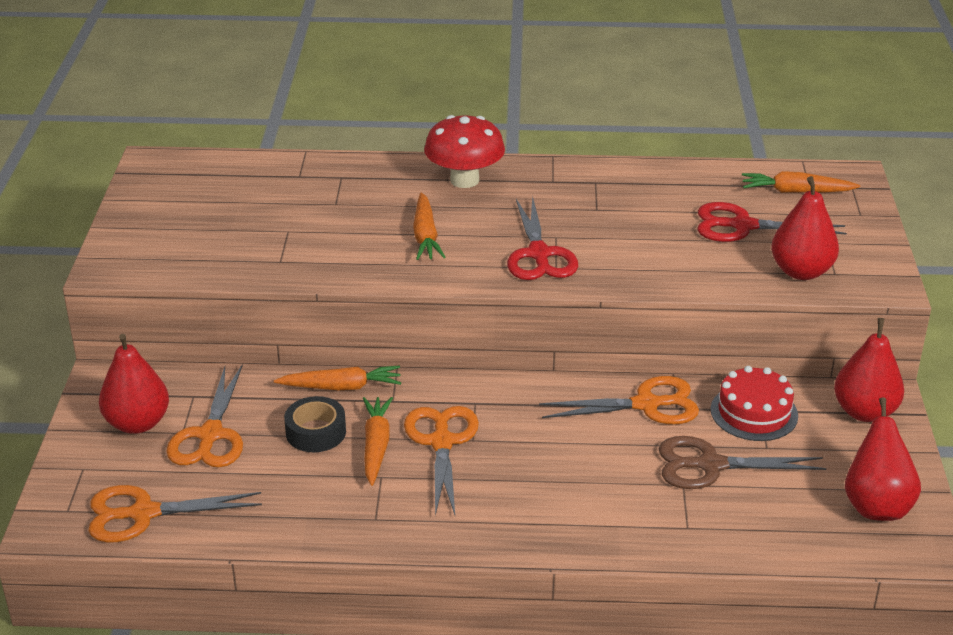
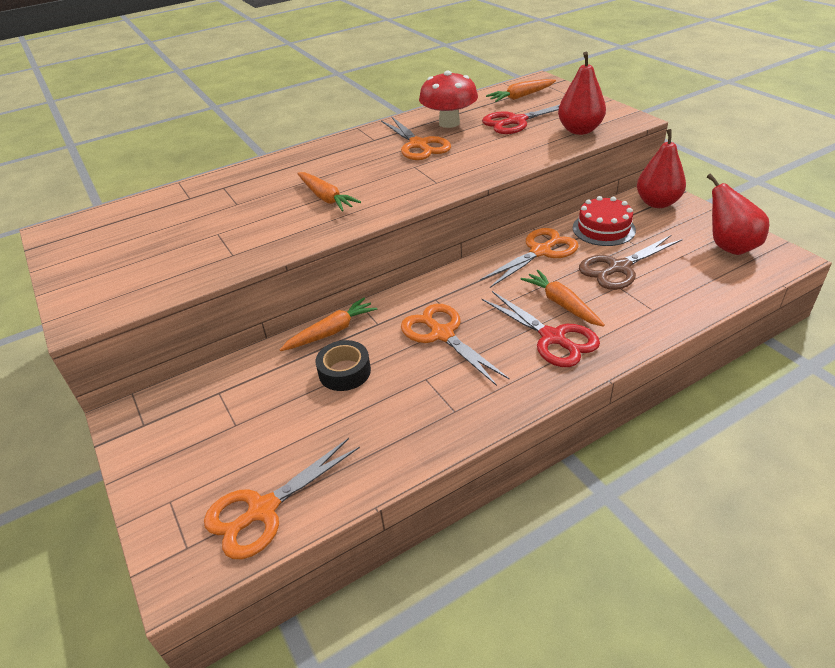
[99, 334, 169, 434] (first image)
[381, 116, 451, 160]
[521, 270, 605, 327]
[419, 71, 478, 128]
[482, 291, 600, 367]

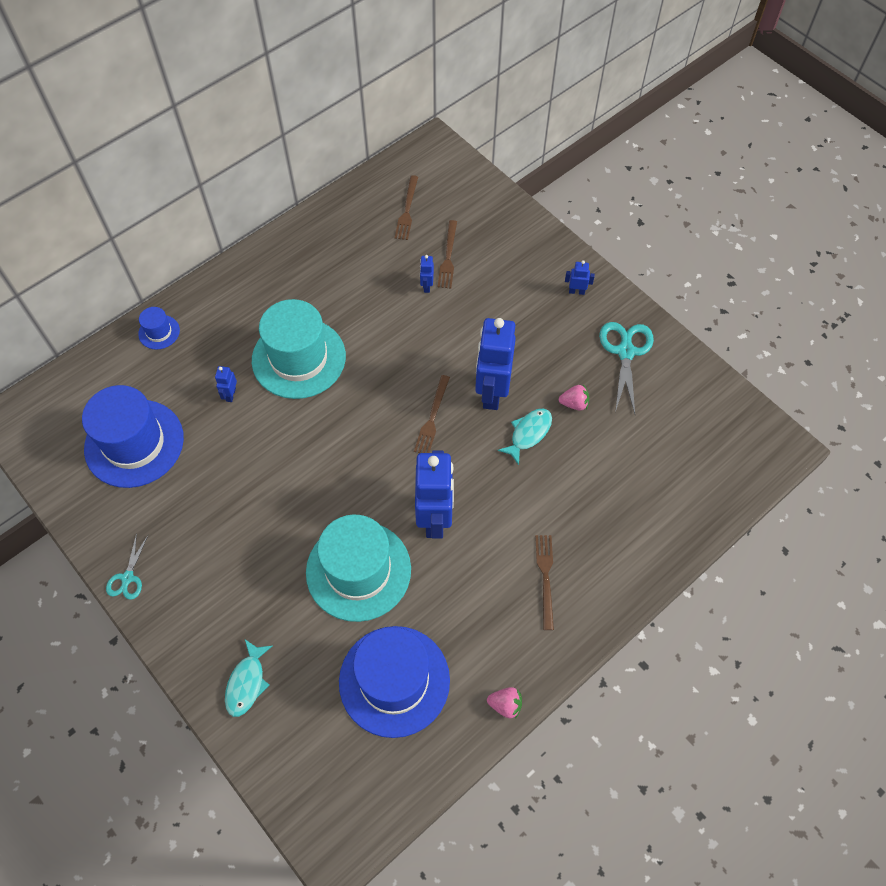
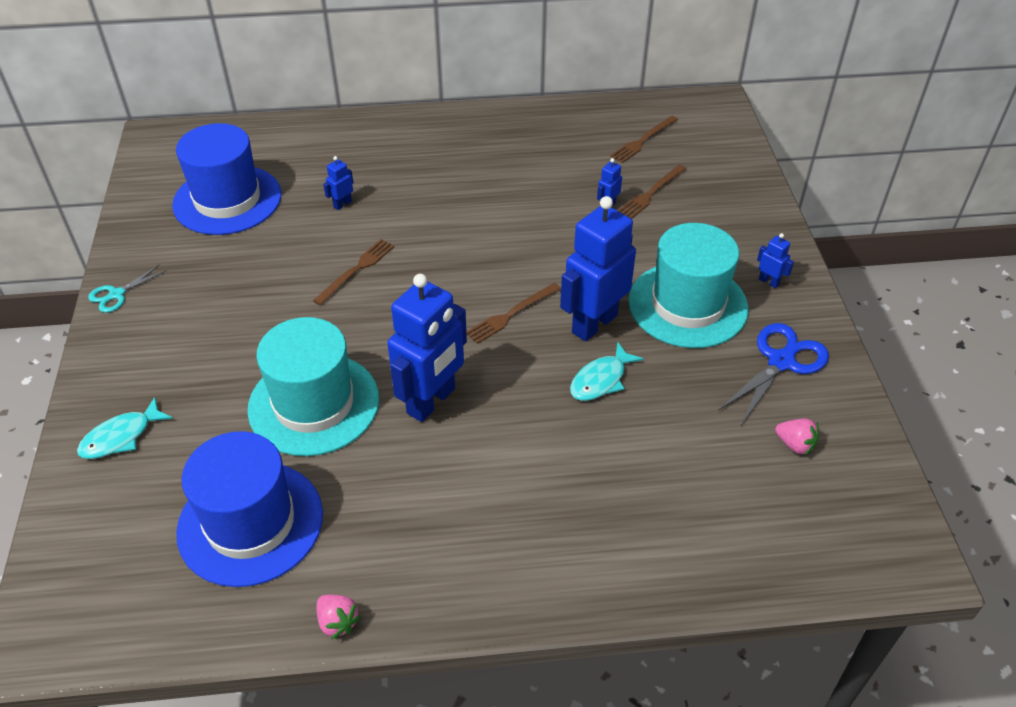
[138, 307, 180, 350] (first image)
[628, 223, 748, 348]
[570, 342, 644, 401]
[313, 239, 395, 306]
[775, 419, 819, 456]
[718, 323, 829, 425]

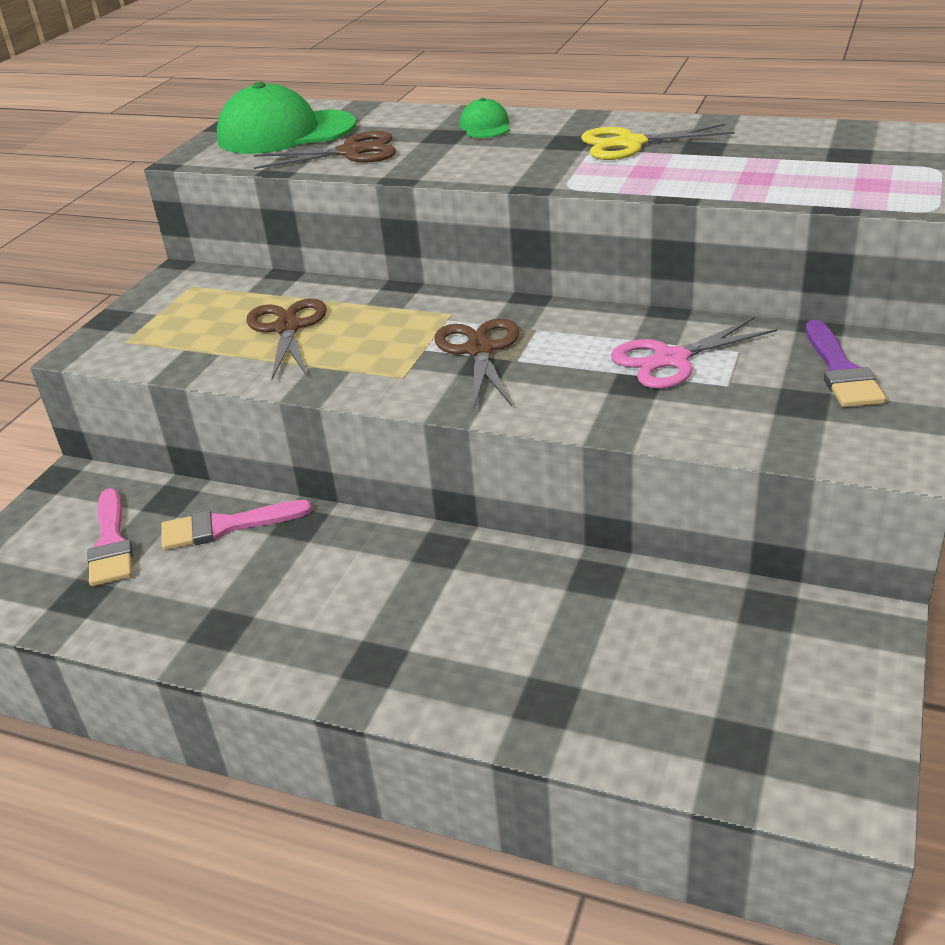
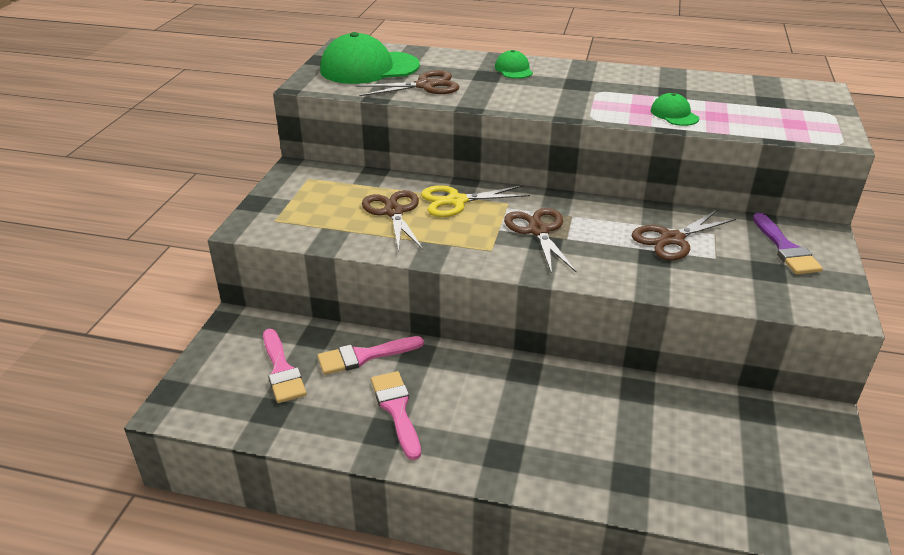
[421, 185, 530, 217]
[632, 210, 736, 260]
[371, 371, 421, 460]
[651, 93, 699, 126]

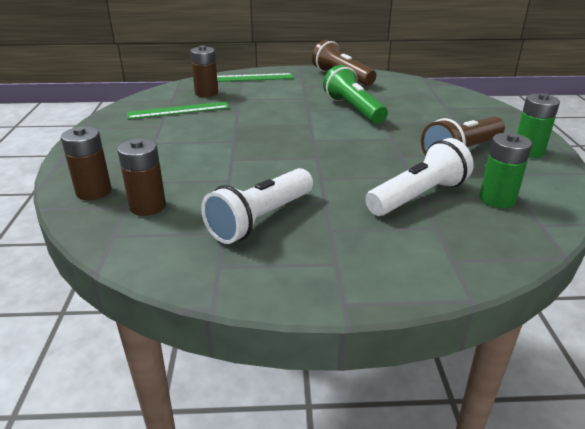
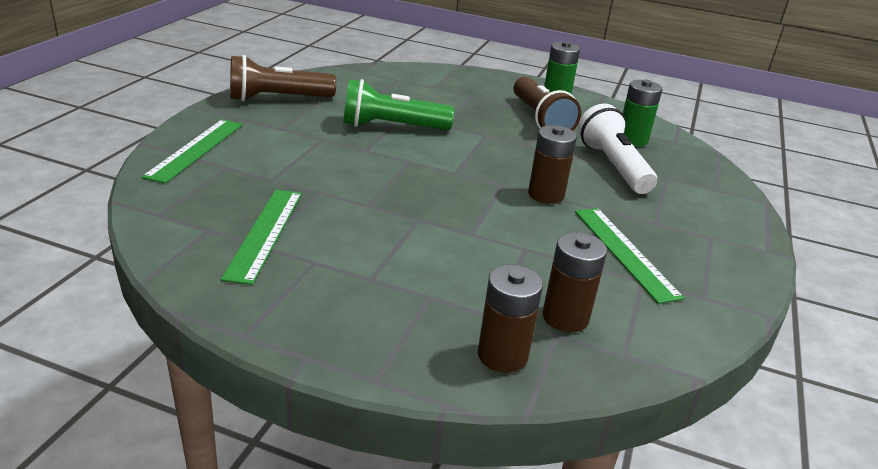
[528, 125, 577, 204]
[575, 208, 684, 304]

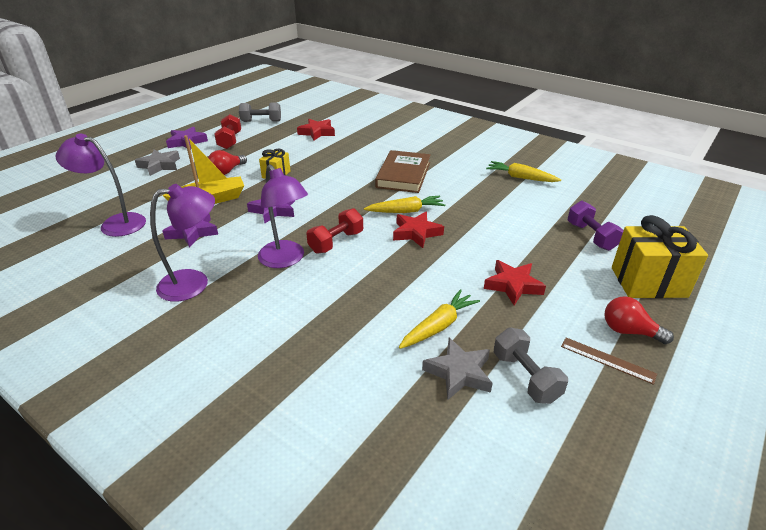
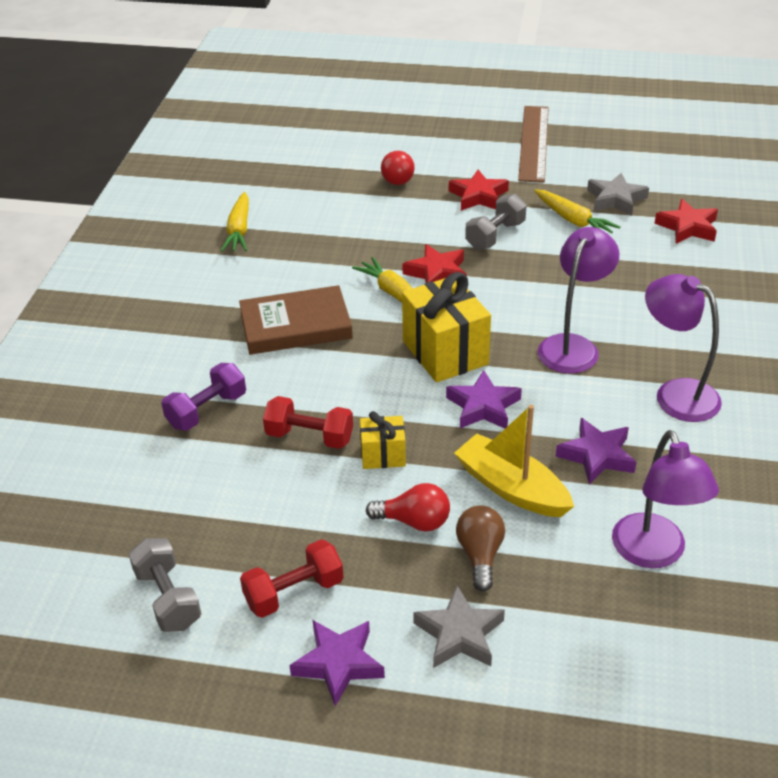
[654, 199, 718, 244]
[263, 396, 353, 449]
[534, 189, 621, 233]
[465, 194, 526, 250]
[518, 106, 549, 183]
[161, 363, 246, 431]
[381, 150, 415, 185]
[402, 272, 491, 383]
[456, 505, 505, 591]

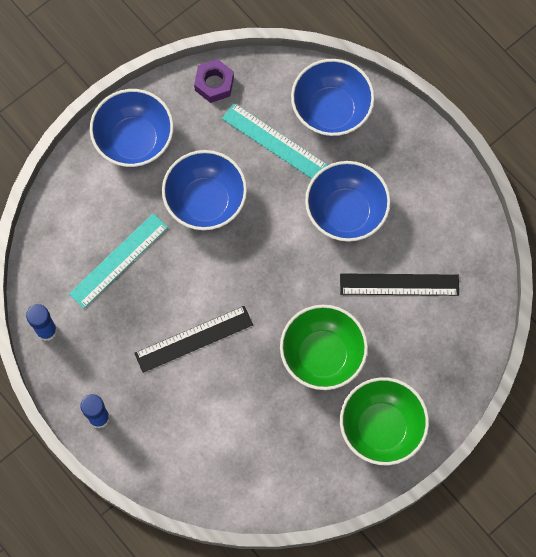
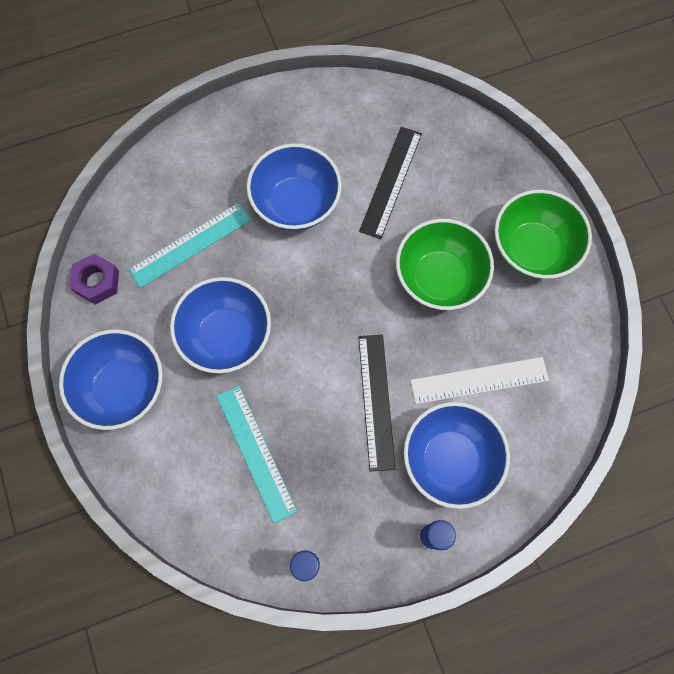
[404, 402, 510, 509]
[410, 357, 549, 404]

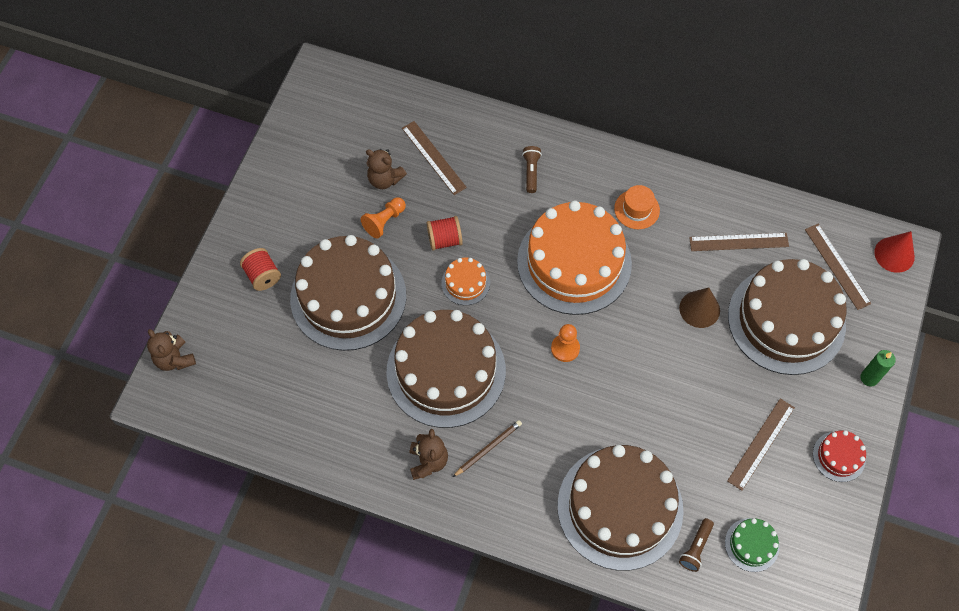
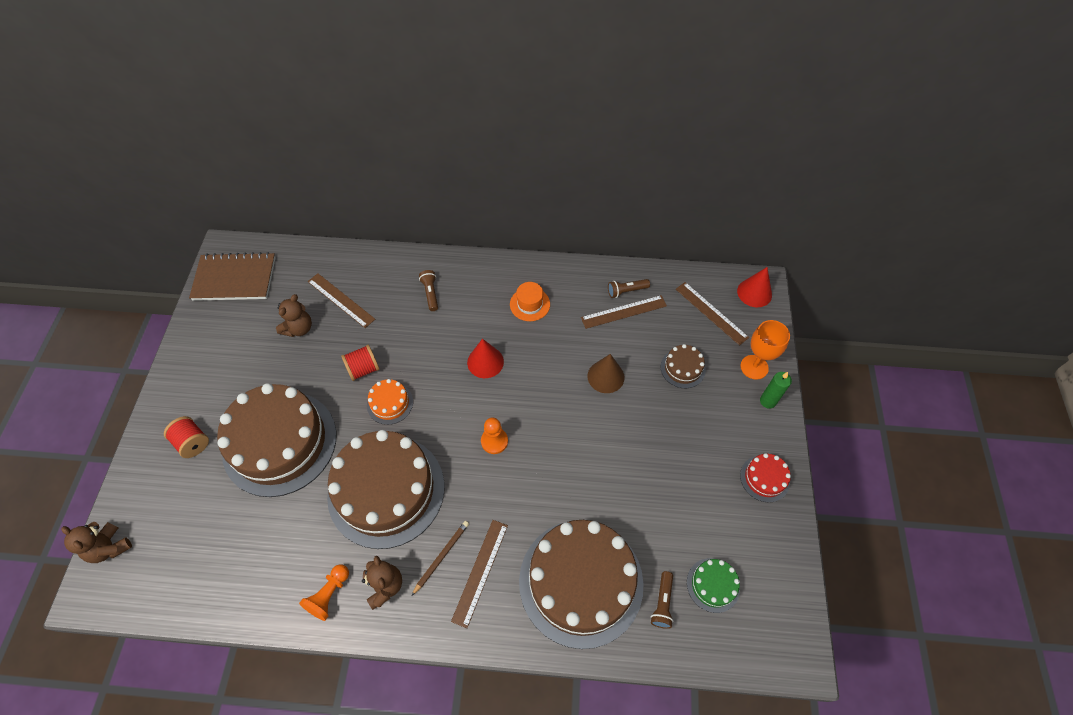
[299, 564, 349, 621]
[276, 294, 312, 337]
[467, 339, 504, 378]
[451, 520, 508, 628]
[661, 344, 706, 388]
[189, 252, 276, 301]
[608, 279, 650, 298]
[740, 320, 790, 380]

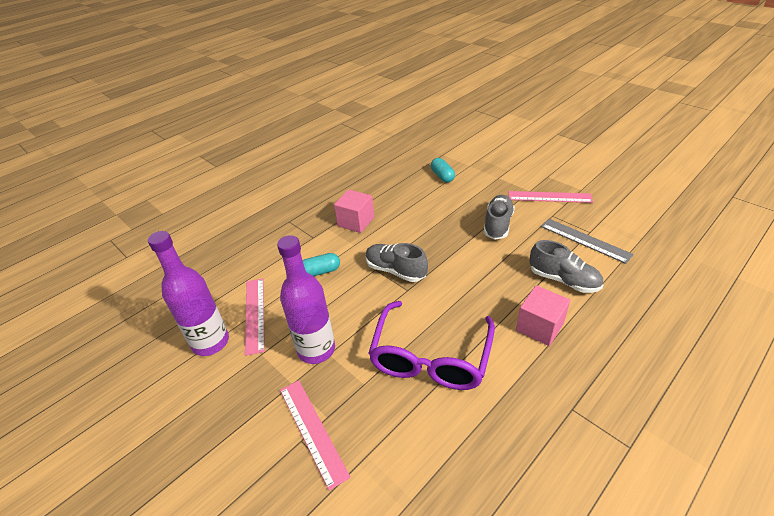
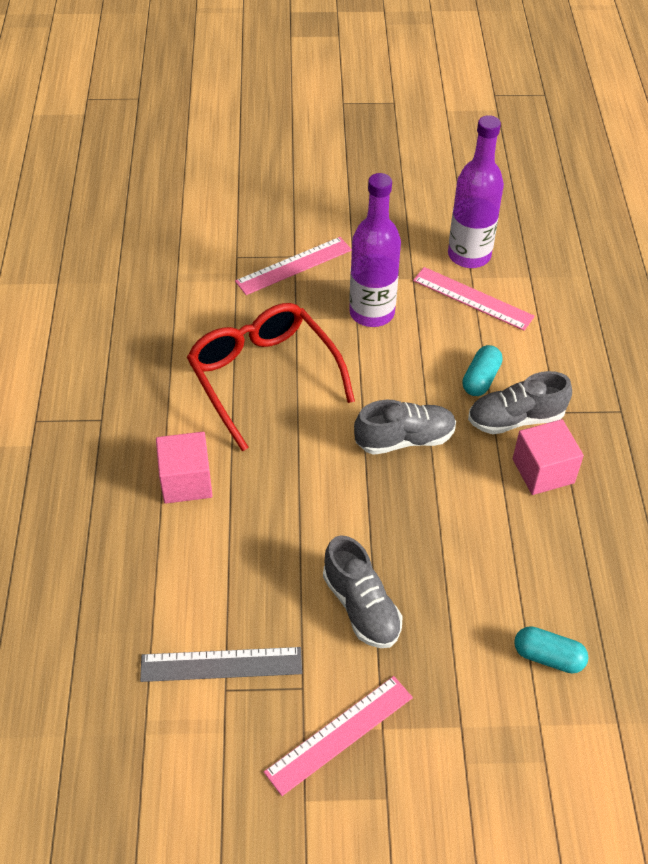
[235, 237, 352, 295]
[187, 303, 355, 452]
[468, 371, 572, 434]

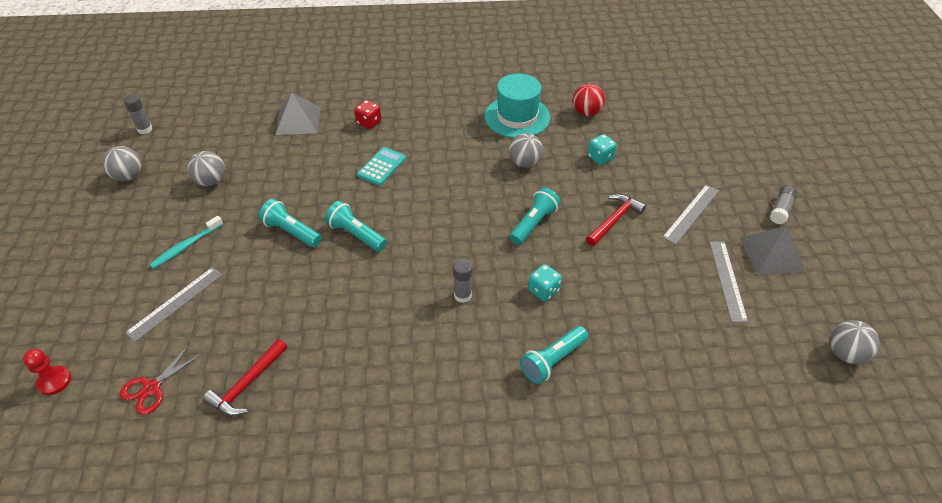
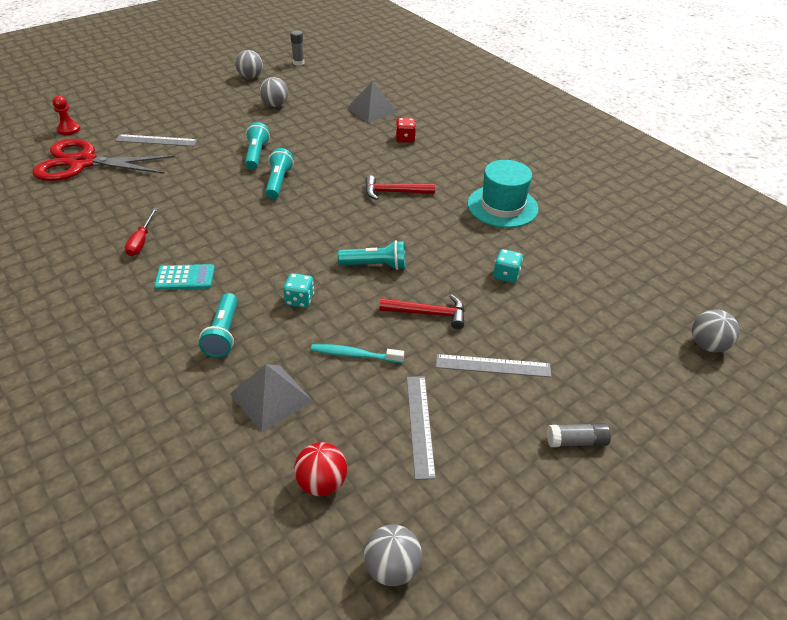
[32, 139, 175, 181]
[311, 344, 404, 363]
[365, 175, 435, 200]
[154, 264, 215, 290]
[453, 259, 472, 303] (first image)
[692, 309, 740, 352]
[199, 293, 238, 358]
[294, 442, 347, 496]
[407, 376, 436, 480]
[230, 364, 313, 432]
[125, 208, 157, 256]

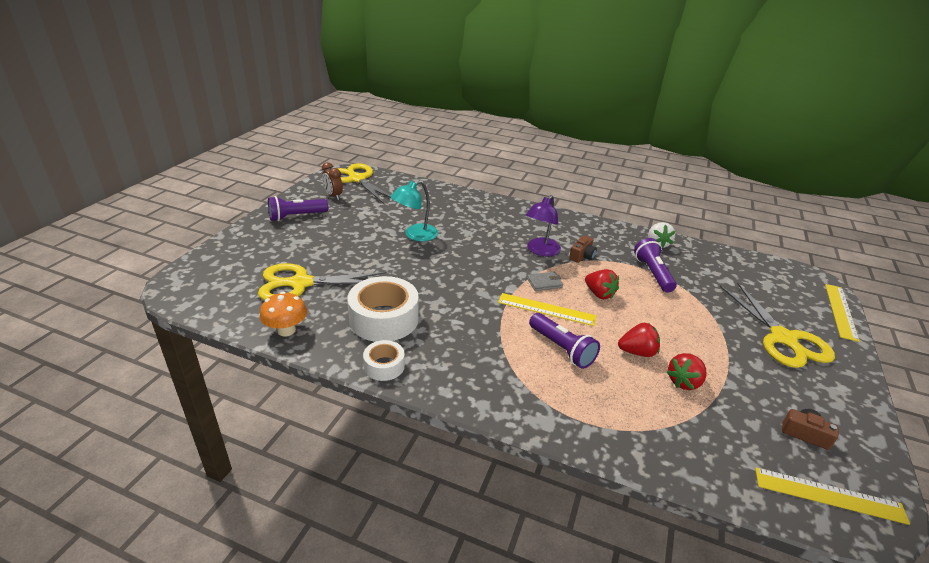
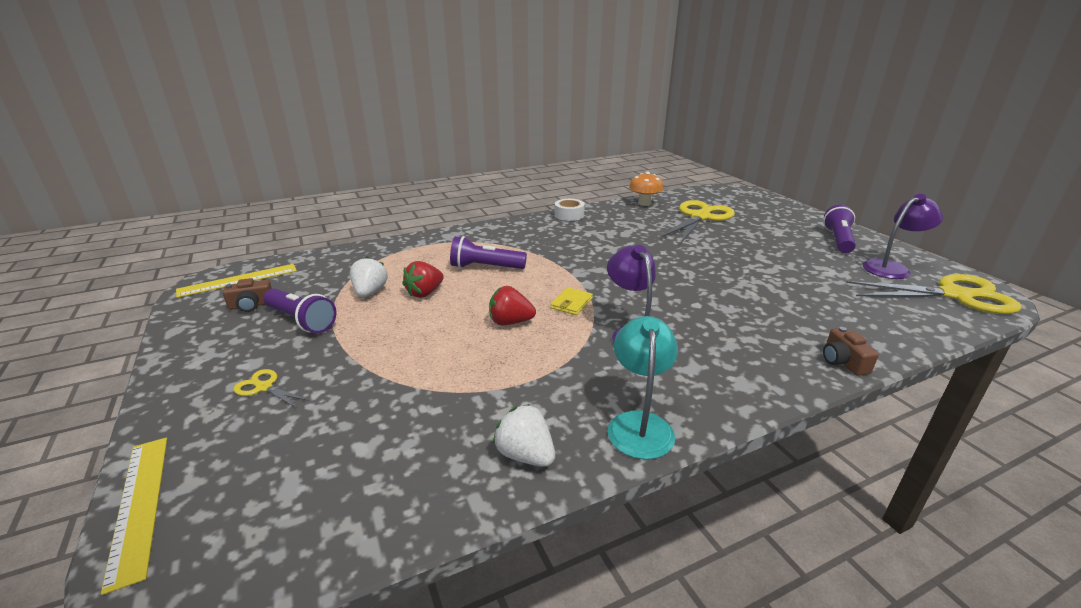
[863, 194, 943, 279]
[347, 276, 419, 342] (first image)
[607, 316, 678, 459]
[498, 293, 596, 326] (first image)
[550, 287, 593, 315]
[823, 327, 879, 376]
[263, 289, 337, 333]
[350, 256, 388, 297]
[233, 369, 309, 408]

